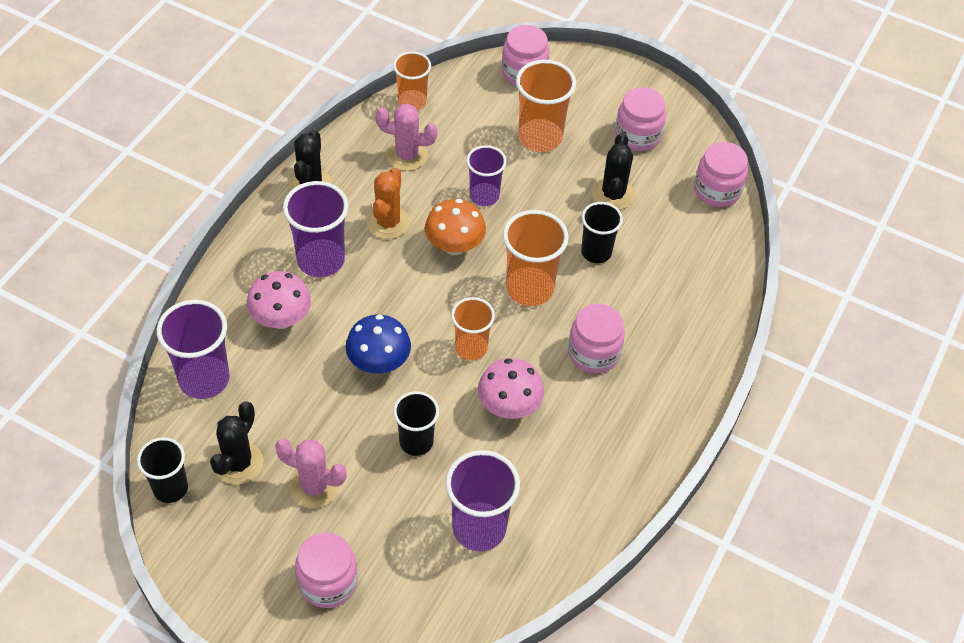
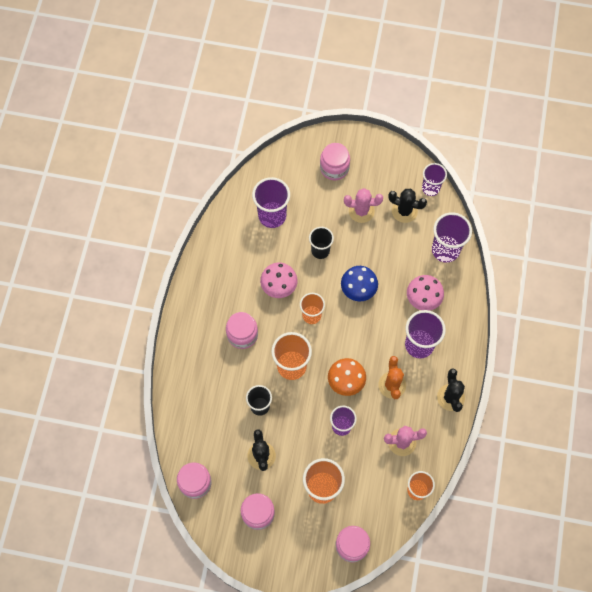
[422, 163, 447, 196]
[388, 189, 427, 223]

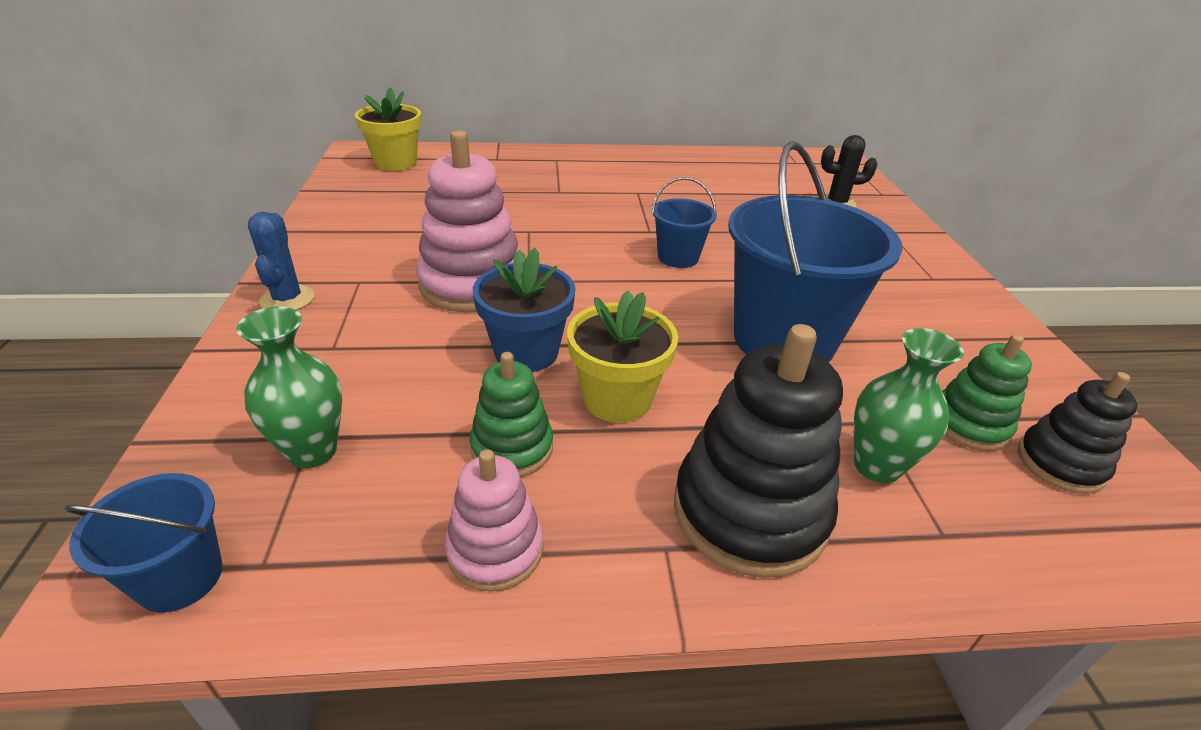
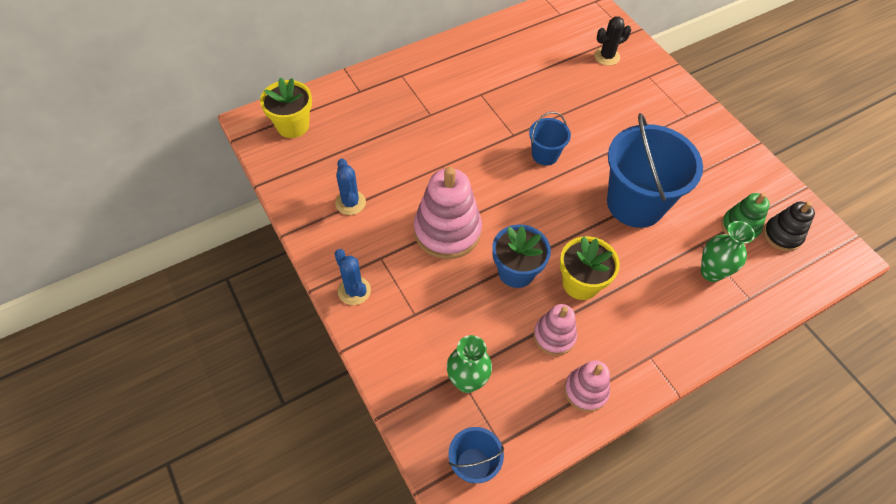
[534, 304, 577, 356]
[674, 324, 843, 578] (first image)
[335, 159, 366, 215]

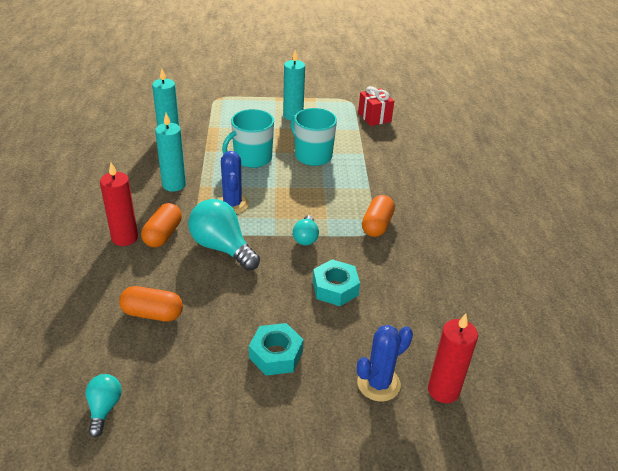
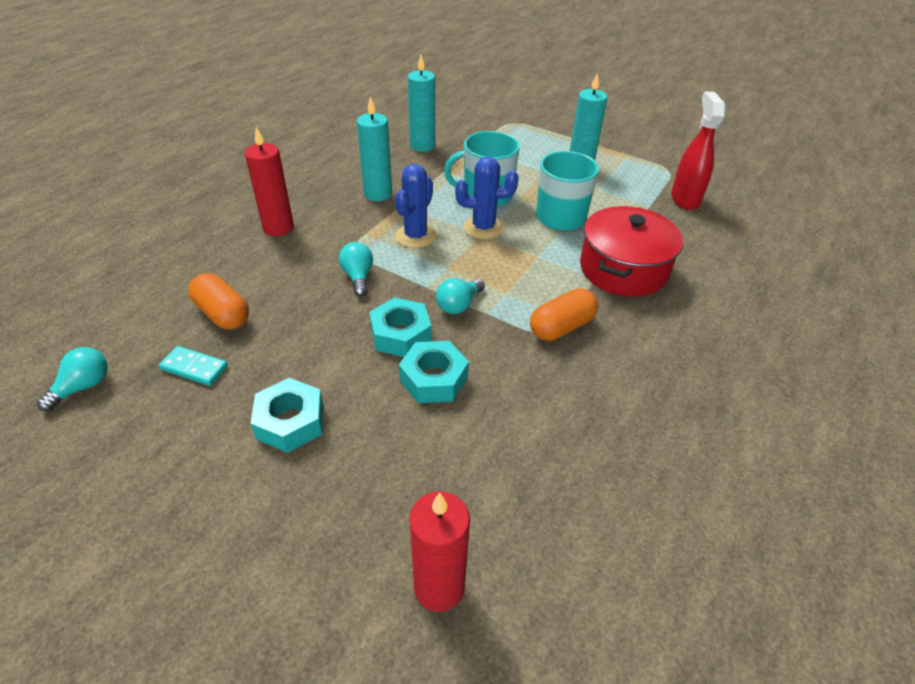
[141, 203, 182, 248] (first image)
[339, 242, 373, 297]
[455, 156, 519, 239]
[671, 91, 726, 210]
[159, 346, 228, 386]
[369, 297, 431, 357]
[580, 206, 683, 297]

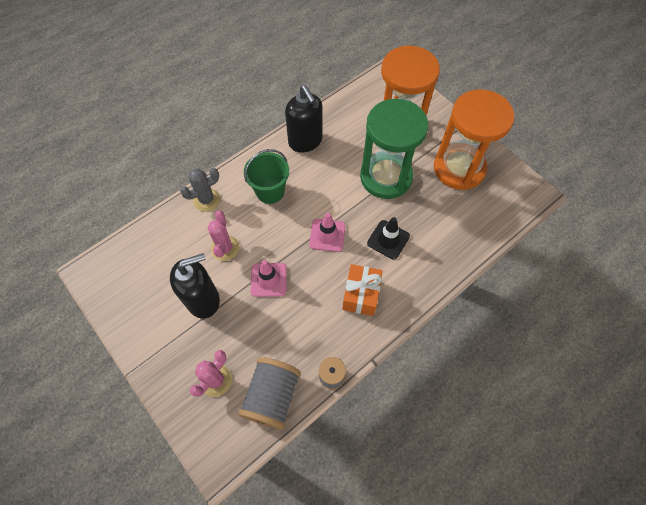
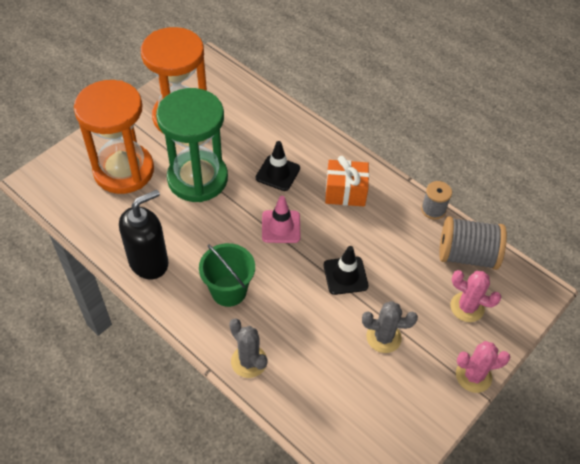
[362, 301, 418, 353]
[456, 341, 511, 393]
[324, 246, 368, 295]

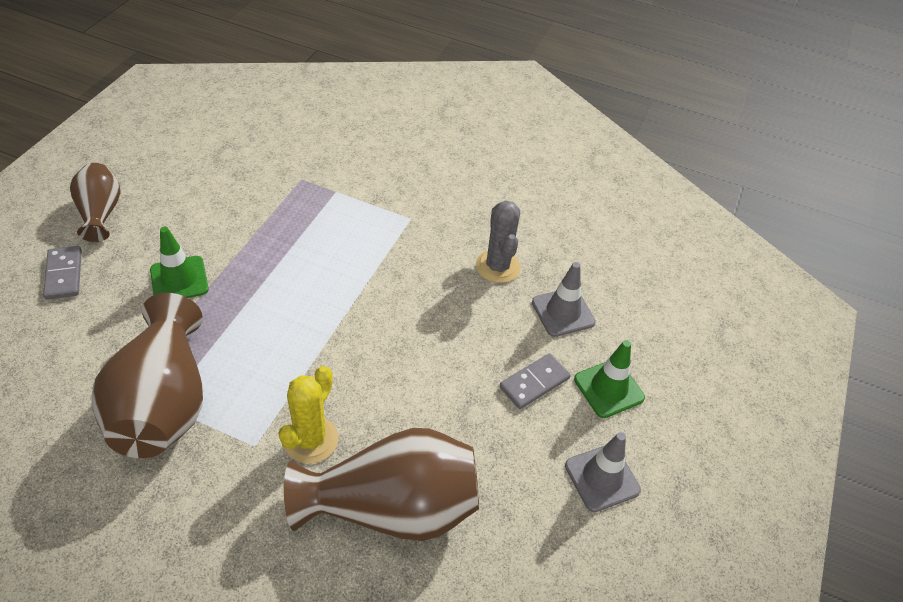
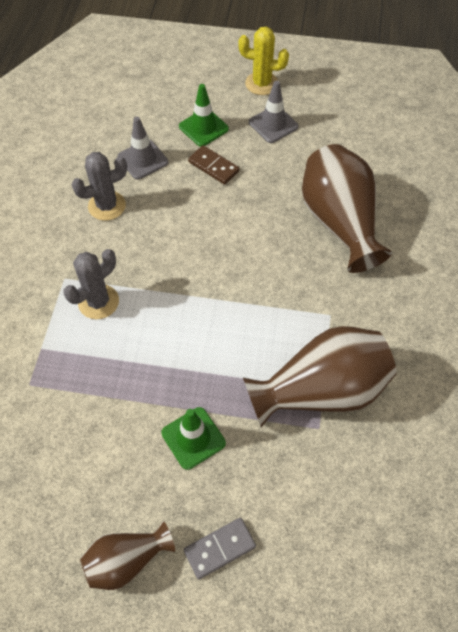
[238, 27, 289, 95]
[188, 145, 240, 185]
[63, 249, 119, 319]

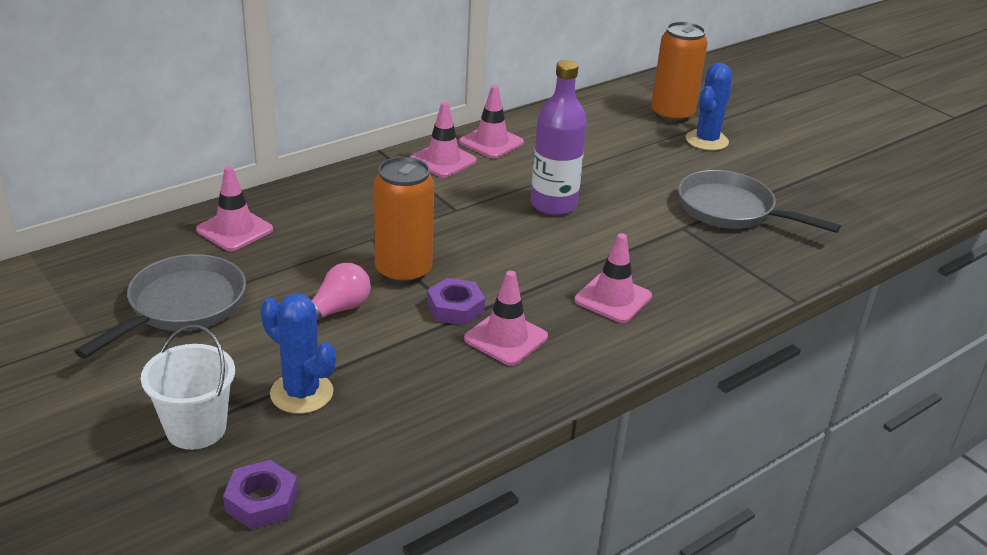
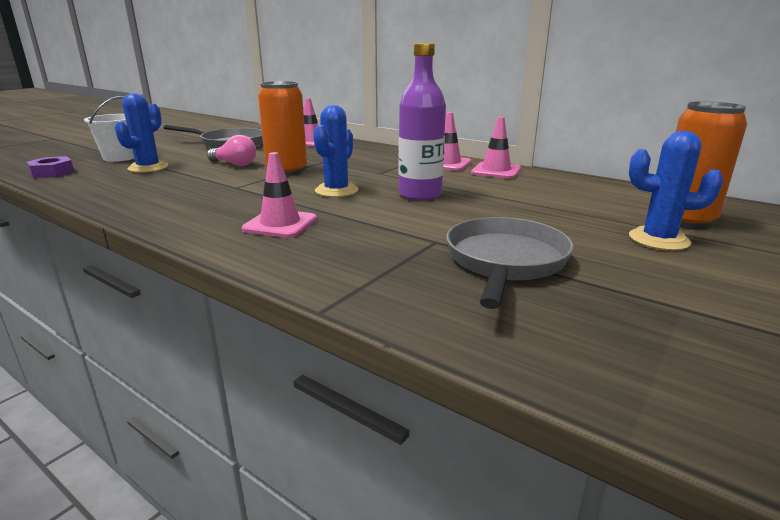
[427, 278, 485, 325] (first image)
[464, 271, 548, 366] (first image)
[313, 105, 358, 197]

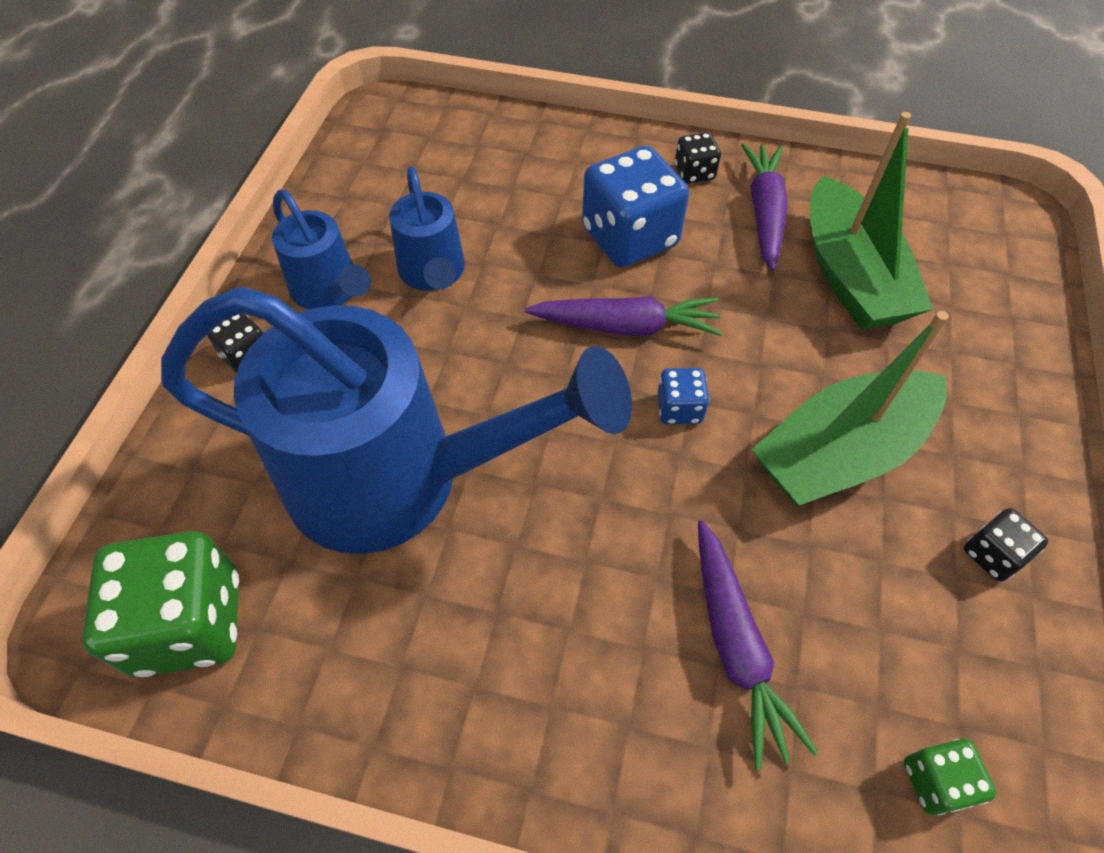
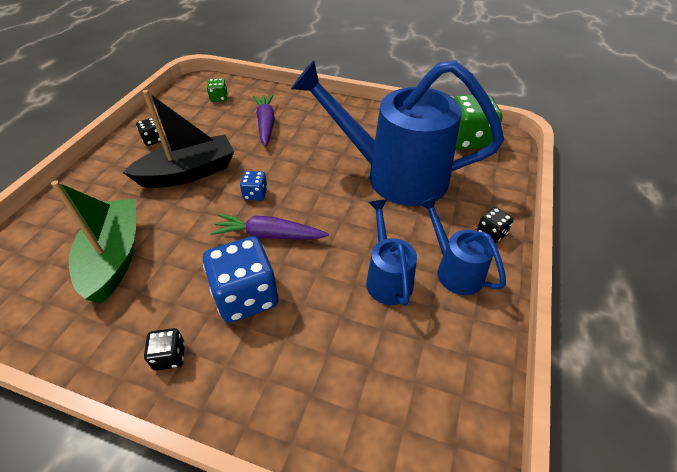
[741, 143, 788, 271] (first image)
[122, 90, 234, 188]

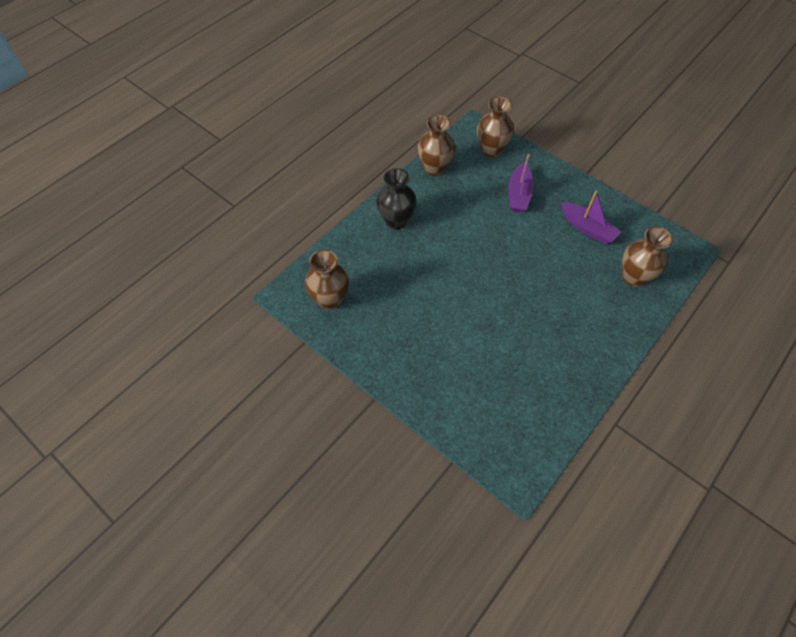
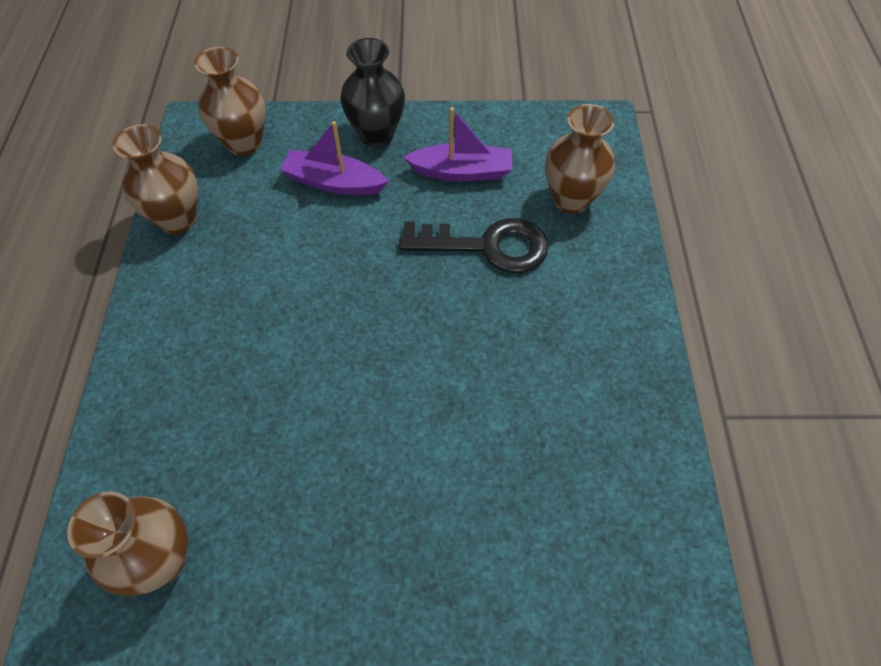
[340, 38, 405, 147]
[280, 121, 389, 195]
[399, 218, 548, 273]

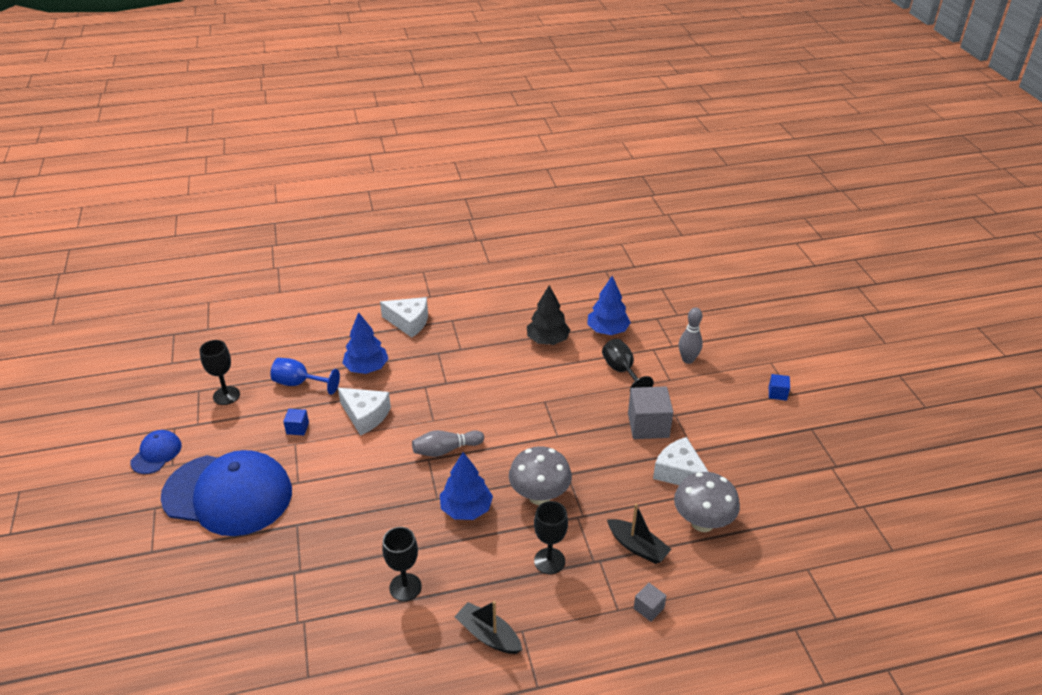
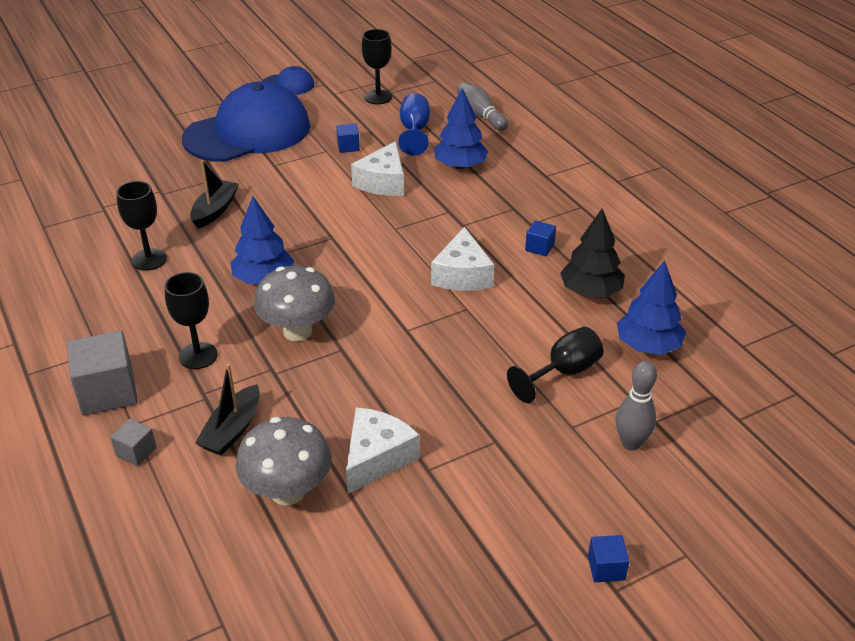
[182, 81, 310, 162]
[431, 227, 494, 291]
[457, 82, 508, 131]
[190, 160, 239, 229]
[67, 331, 138, 416]
[525, 220, 556, 256]

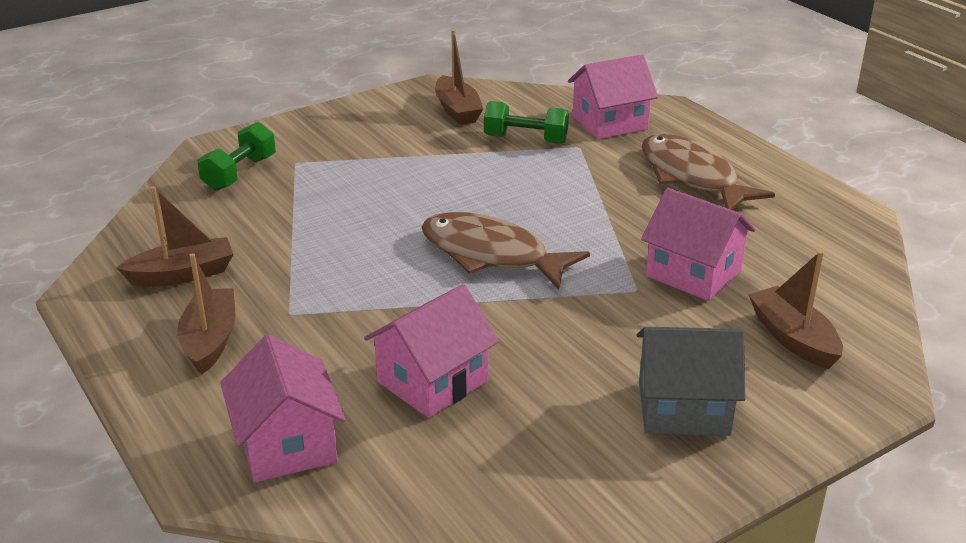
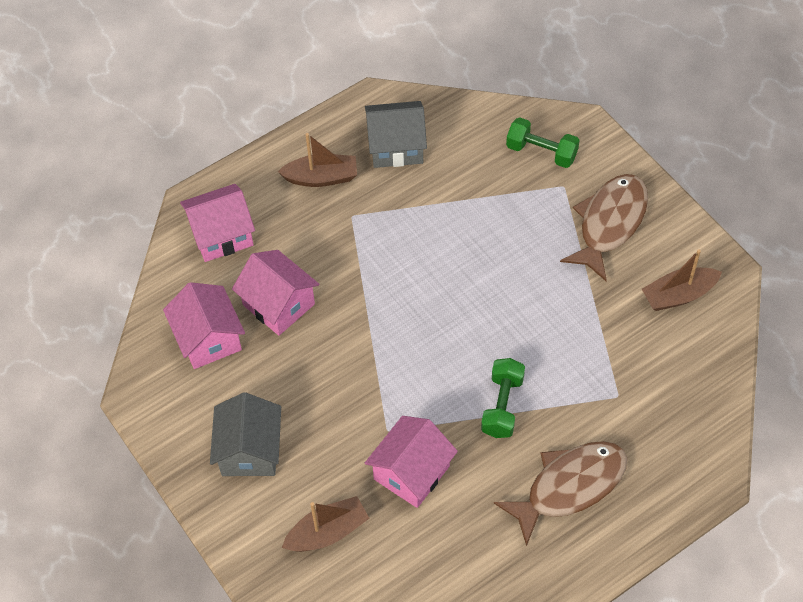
[365, 101, 427, 168]
[560, 174, 648, 281]
[481, 358, 525, 438]
[163, 282, 245, 369]

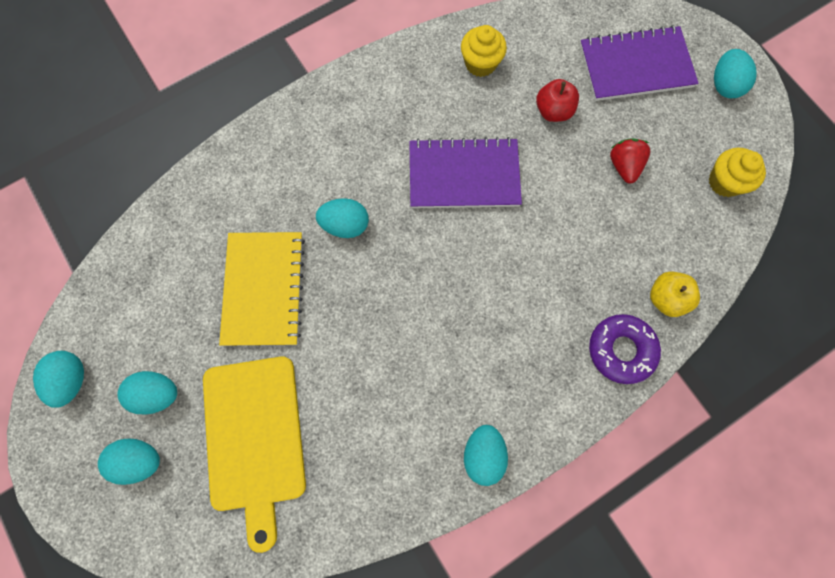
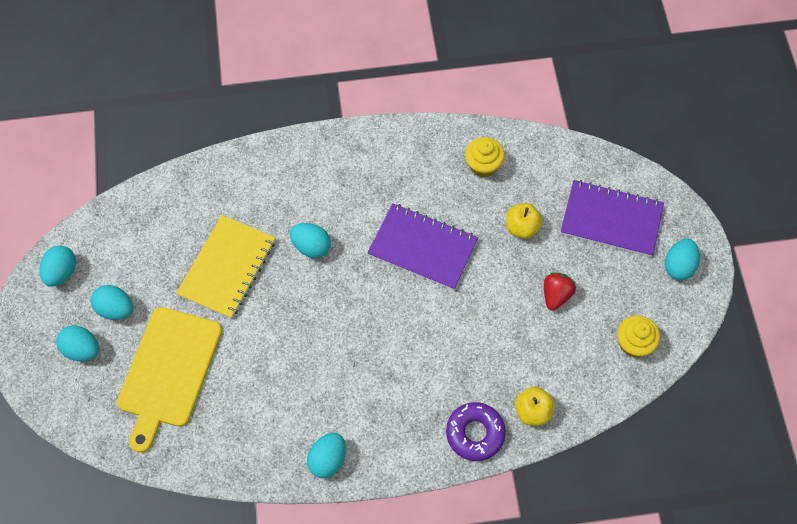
[506, 203, 543, 239]

